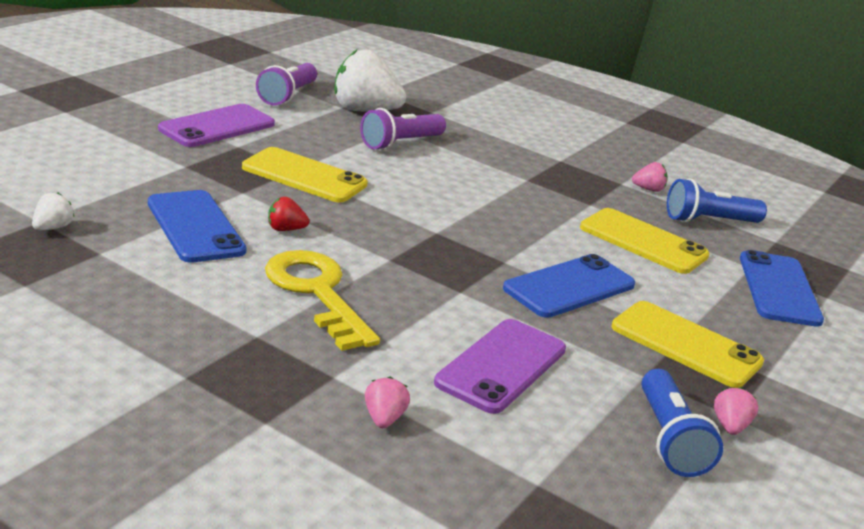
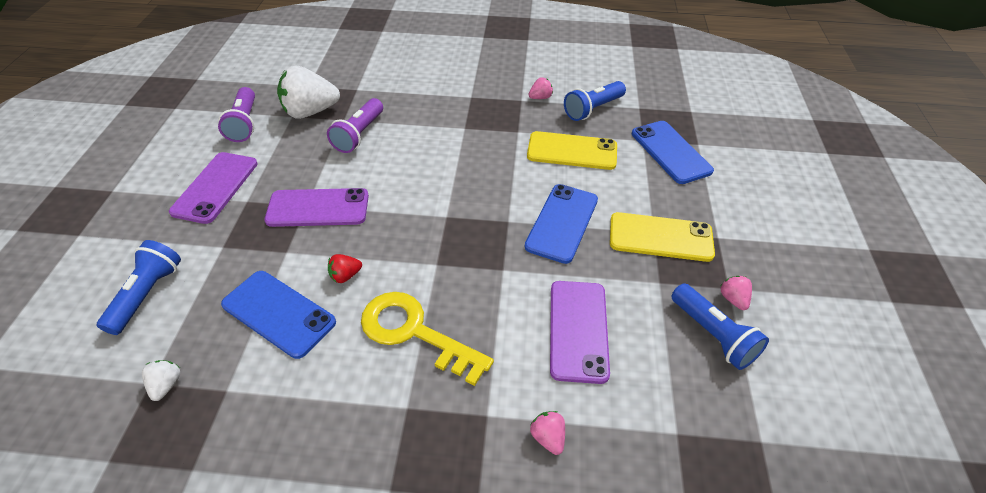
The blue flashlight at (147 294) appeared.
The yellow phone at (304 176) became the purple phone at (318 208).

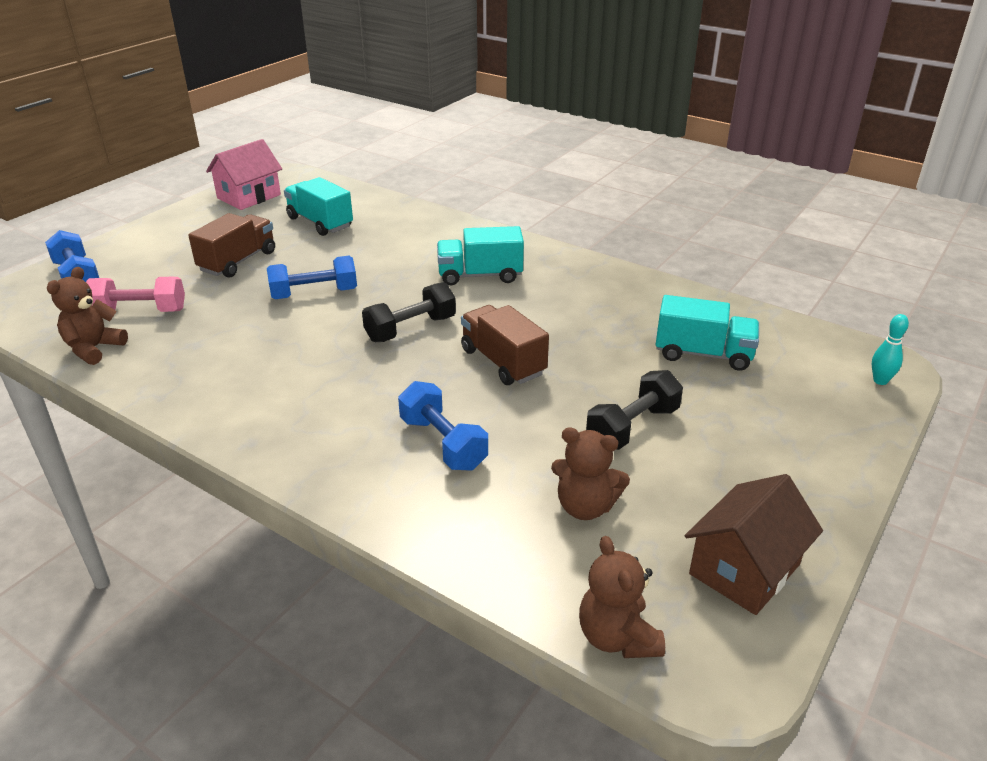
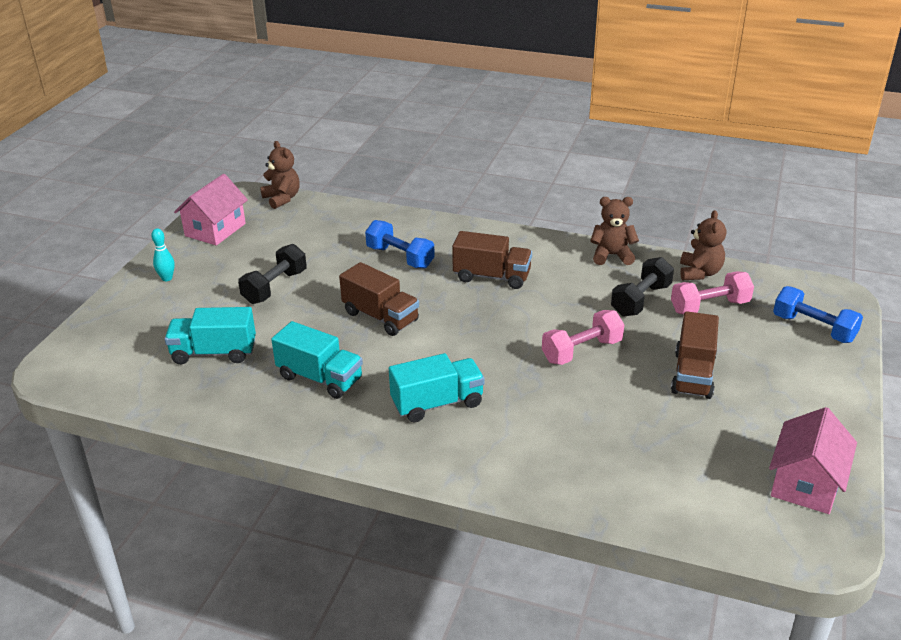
The brown truck at (492 277) appeared.
The turquoise truck moved from (320 222) to (320 378).
The black dumbbell moved from (411 329) to (641 300).
The brown teddy bear moved from (585 507) to (612 255).
The turquoise bowling pin moved from (880 381) to (167 278).
The blue dumbbell at (314 294) became the pink dumbbell at (582 351).
The brown house at (744 569) became the pink house at (215 230).

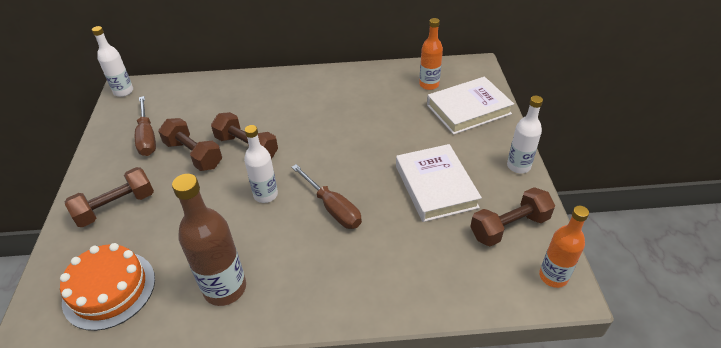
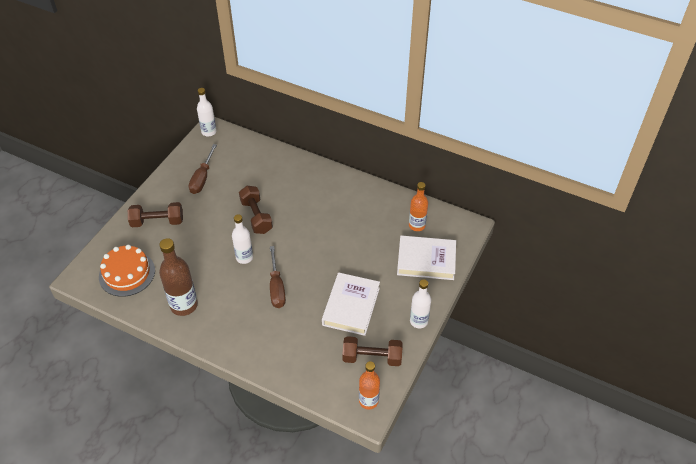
The brown dumbbell at (193 154) disappeared.

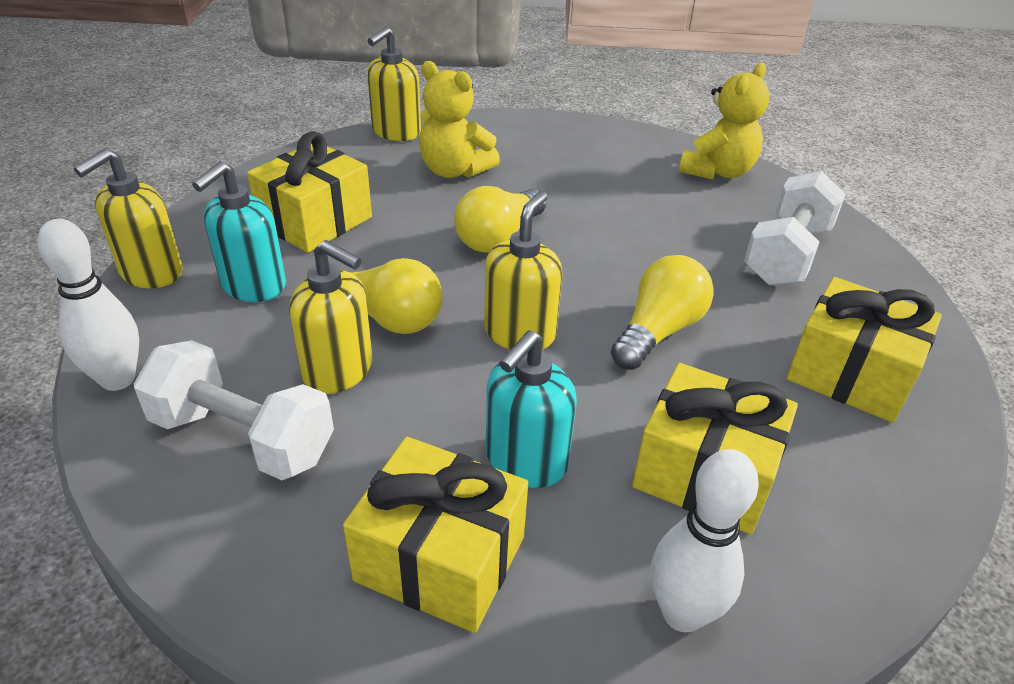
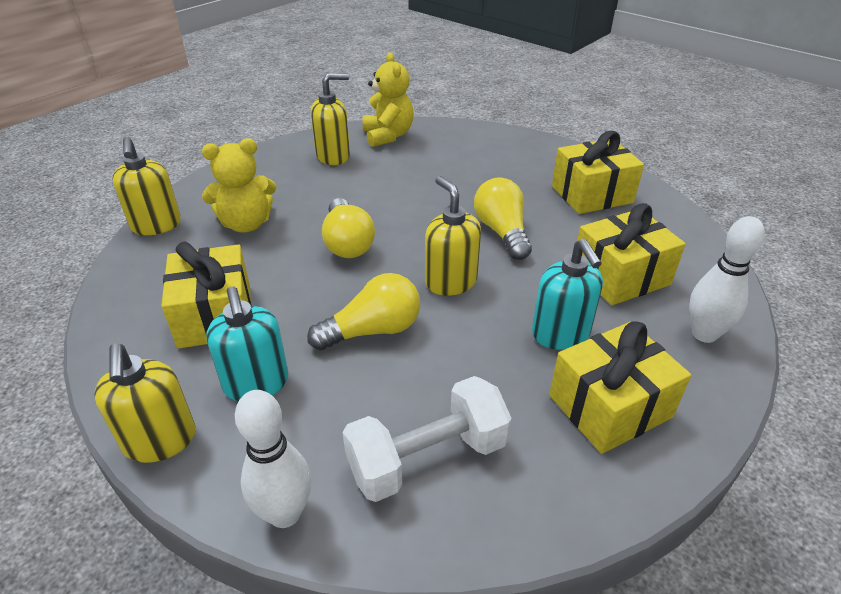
The white dumbbell at (787 254) disappeared.
The yellow soap dispenser moved from (339 371) to (333 156).

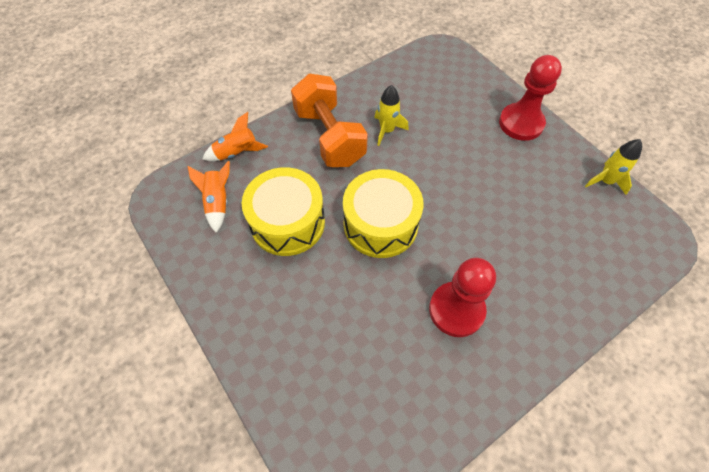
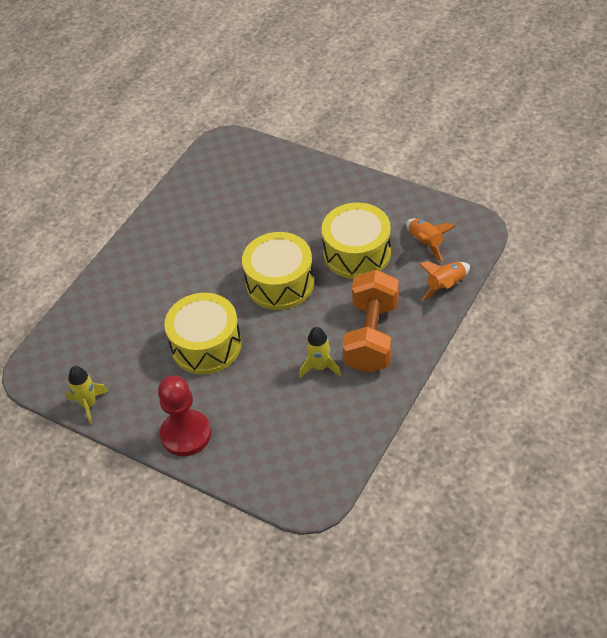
The red pawn at (456 310) disappeared.
The yellow drum at (206 345) appeared.
The orange dumbbell at (329 137) turned 60 degrees clockwise.

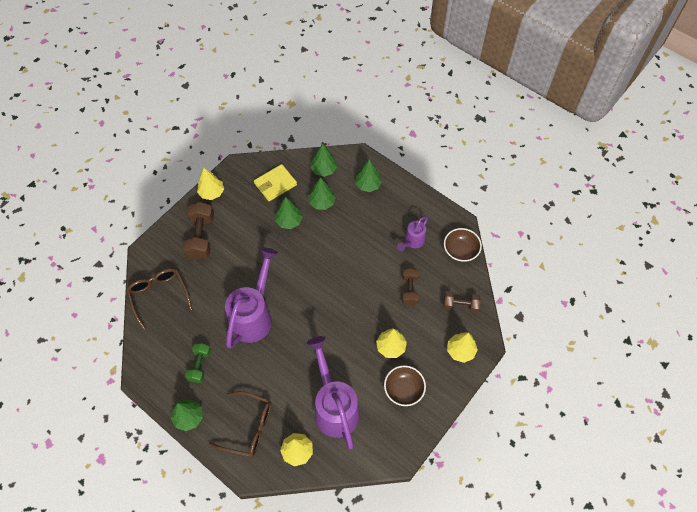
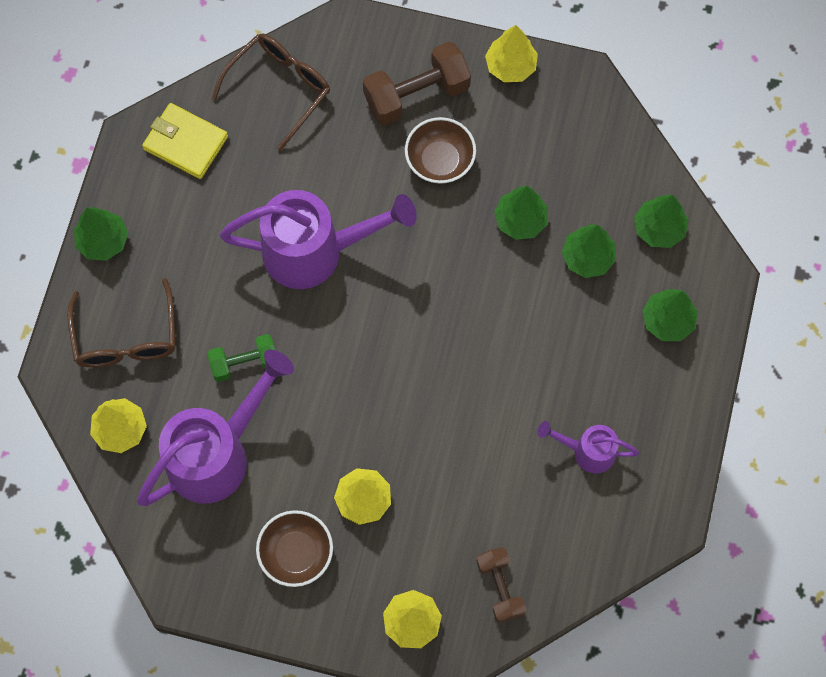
The brown dumbbell at (409 290) disappeared.
The green dumbbell moved from (199 365) to (244 362).
The yellow wallet moved from (275 184) to (186 143).
The brown bowl moved from (460 251) to (440 160).

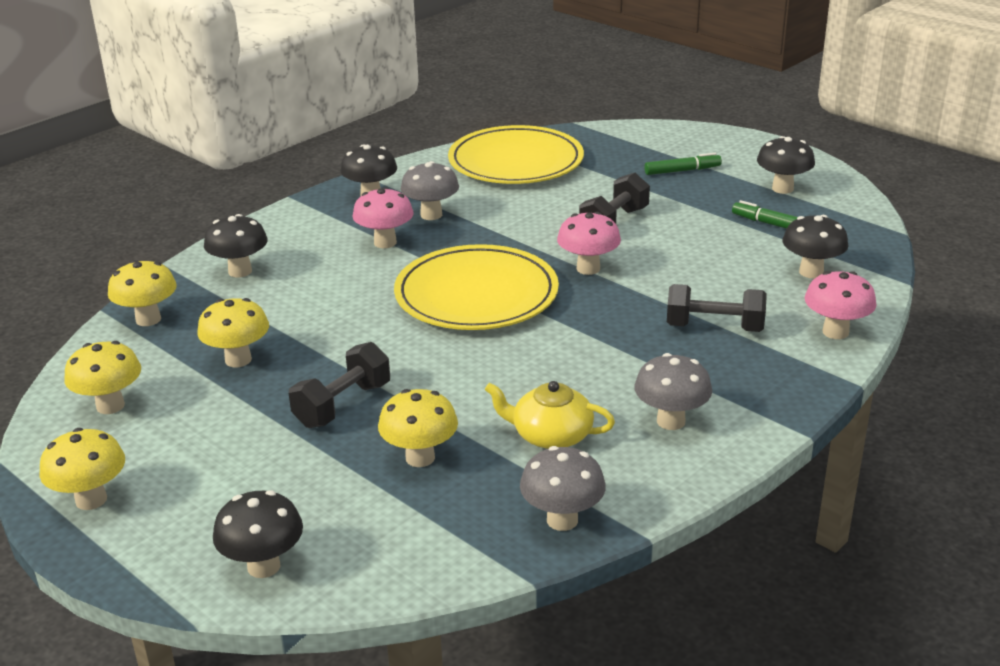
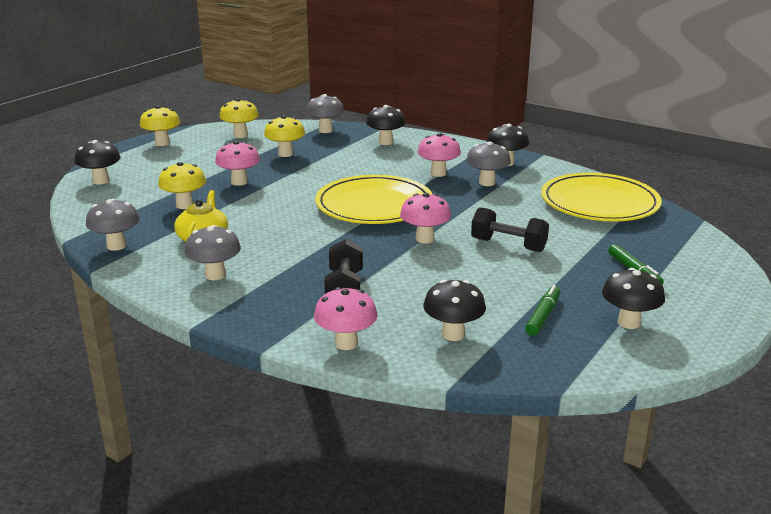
The black dumbbell at (342 405) was replaced by the pink mushroom at (239 182).
The yellow mushroom at (148 319) became the grey mushroom at (325 130).

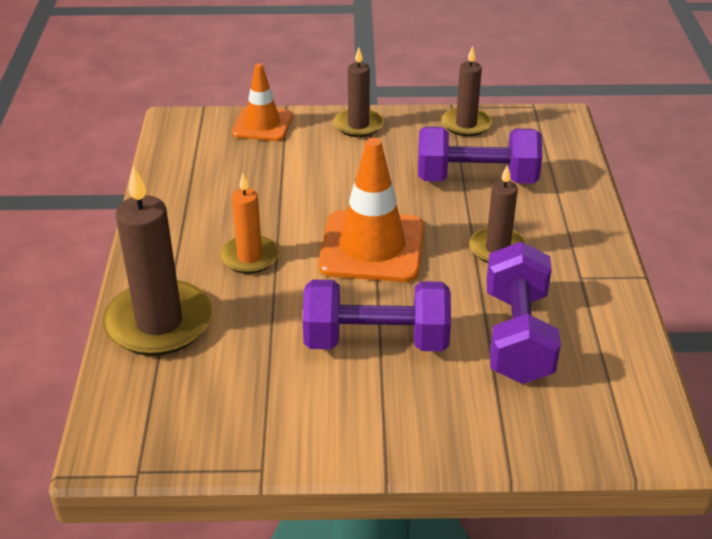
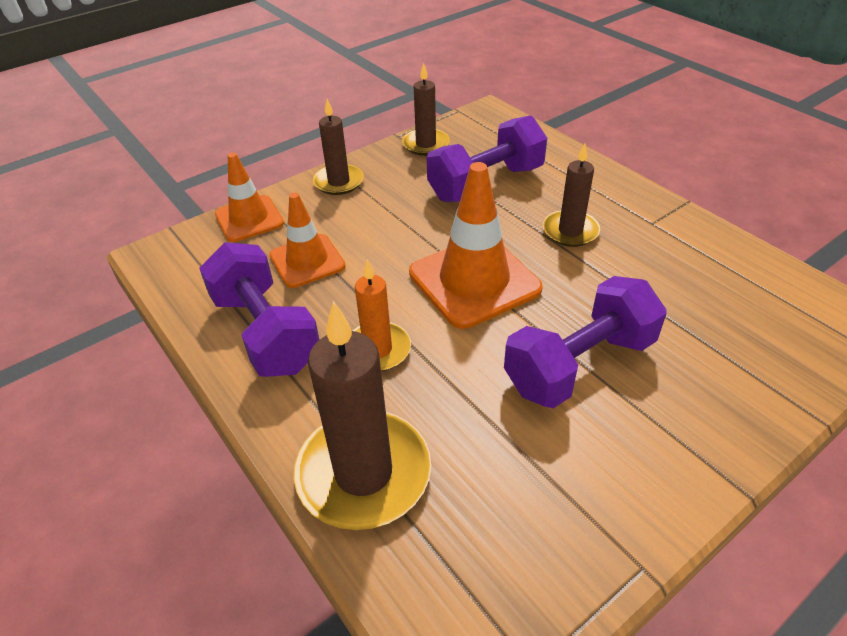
The orange traffic cone at (307 261) appeared.
The purple dumbbell moved from (517 336) to (266 332).

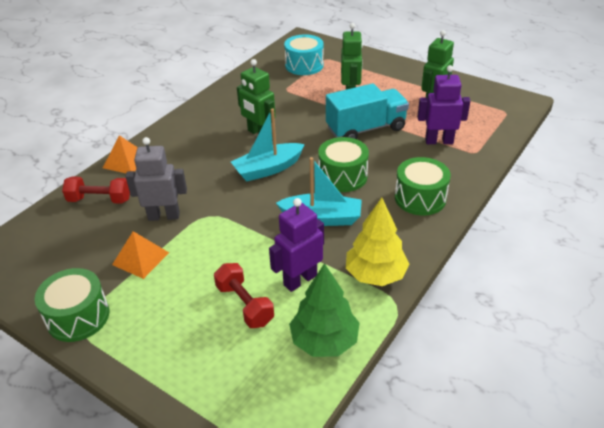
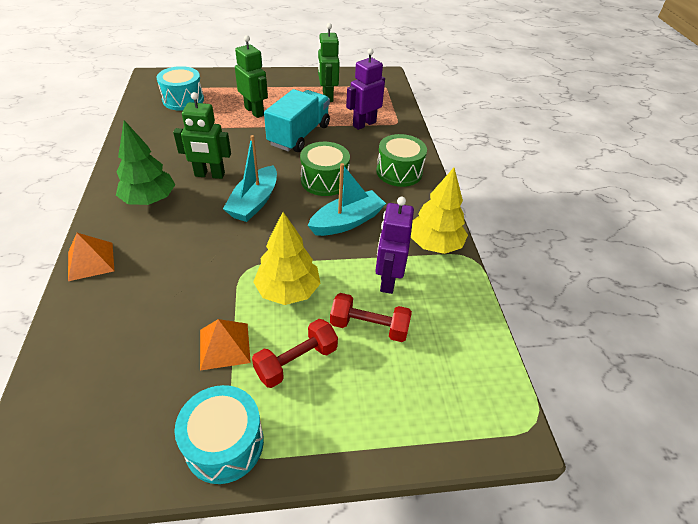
The grey robot at (164 216) disappeared.
The yellow tree at (288 291) appeared.
The red dumbbell moved from (100 200) to (296 361).
The green tree moved from (324 341) to (150 200).
The green drum at (78 316) became the turquoise drum at (224 444).

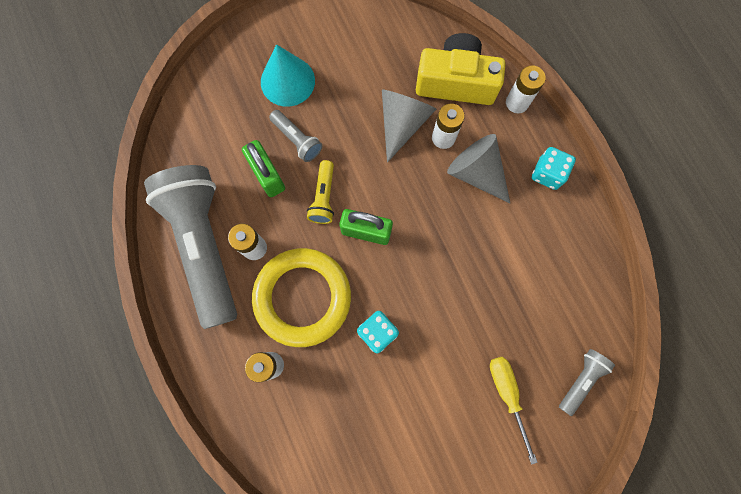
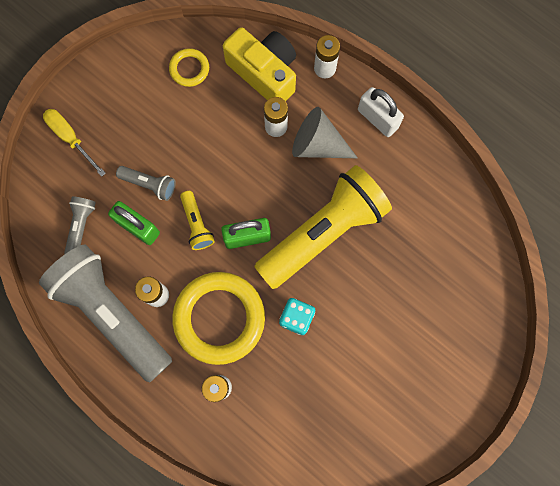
The turquoise cone at (287 81) disappeared.
The grey cone at (402 124) disappeared.
The yellow ring at (189 69) appeared.
The yellow flashlight at (323 232) appeared.
The yellow screwdriver moved from (507 395) to (70 138).
The grey flashlight moved from (580 380) to (81 226).
The turquoise dice at (547 174) was replaced by the white padlock at (377 119).
The yellow camera at (456 82) turned 60 degrees clockwise.

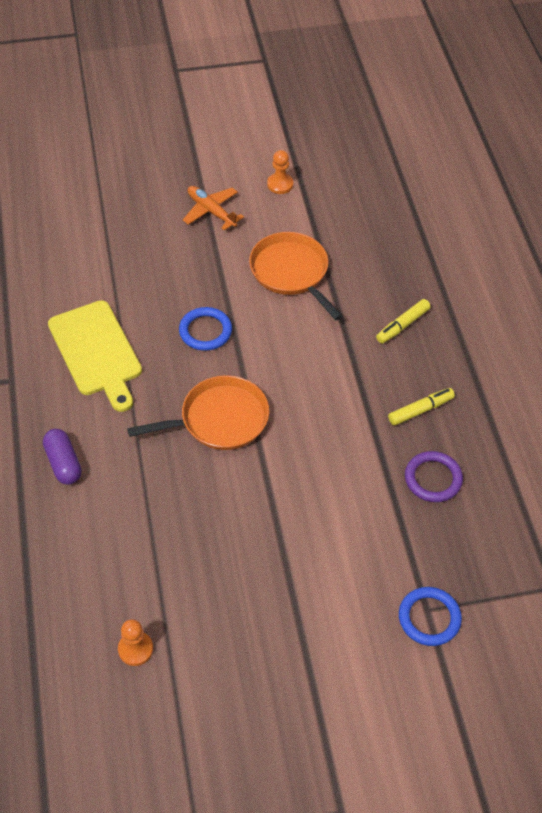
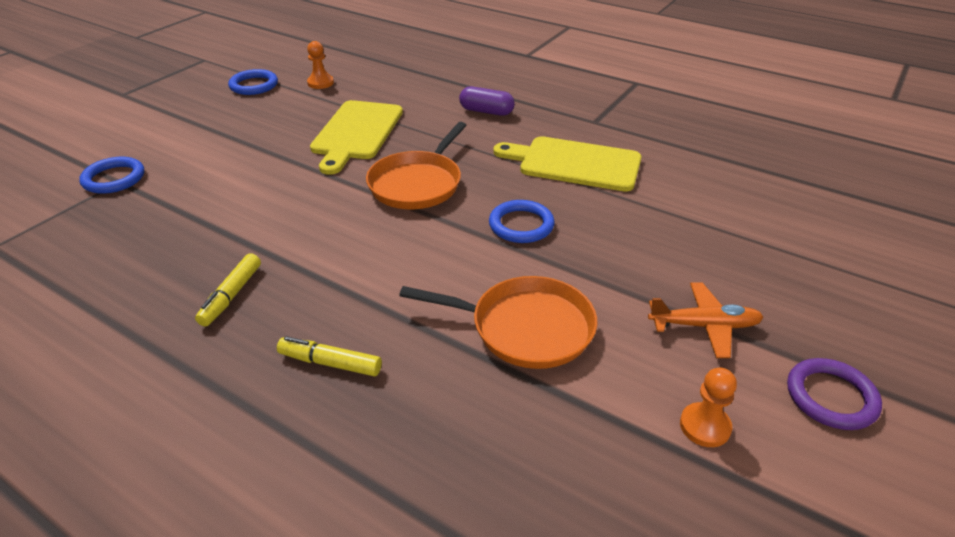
The blue ring at (254 85) appeared.
The yellow cutting board at (356 133) appeared.
The purple ring moved from (433 479) to (831 397).
The yellow marker at (402 325) turned 75 degrees counterclockwise.

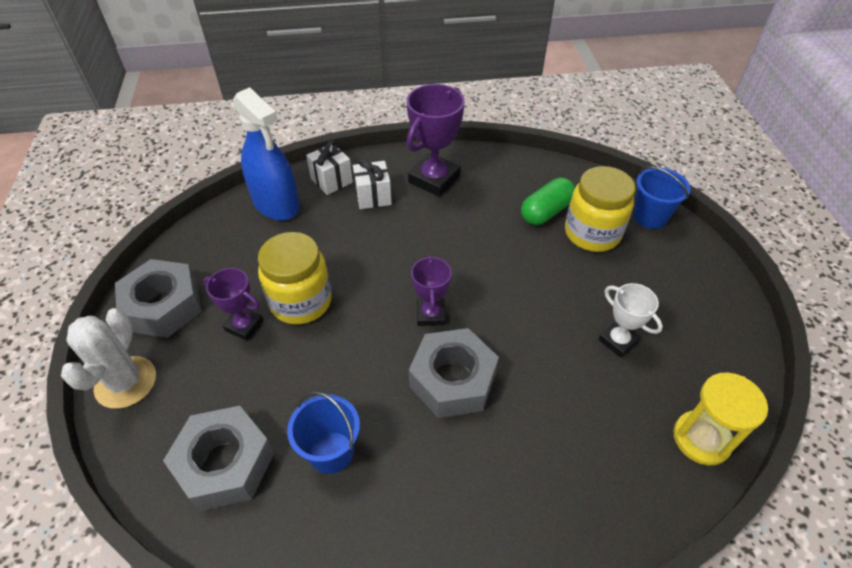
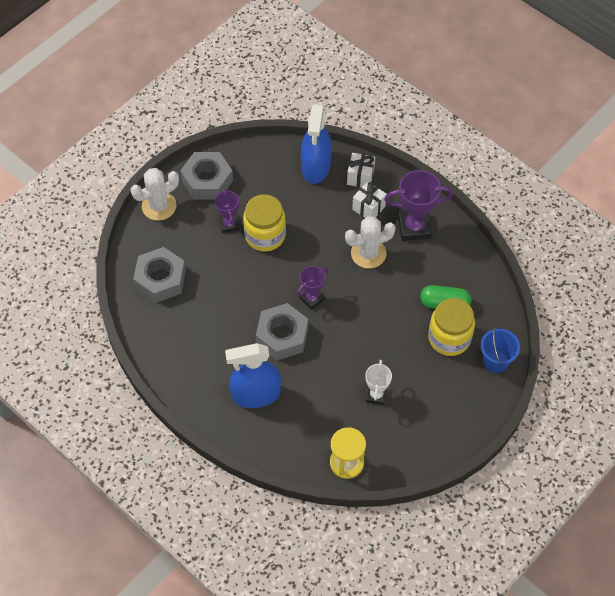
The blue bucket at (331 452) disappeared.
The blue spray bottle at (256 394) appeared.
The white cactus at (368 253) appeared.

